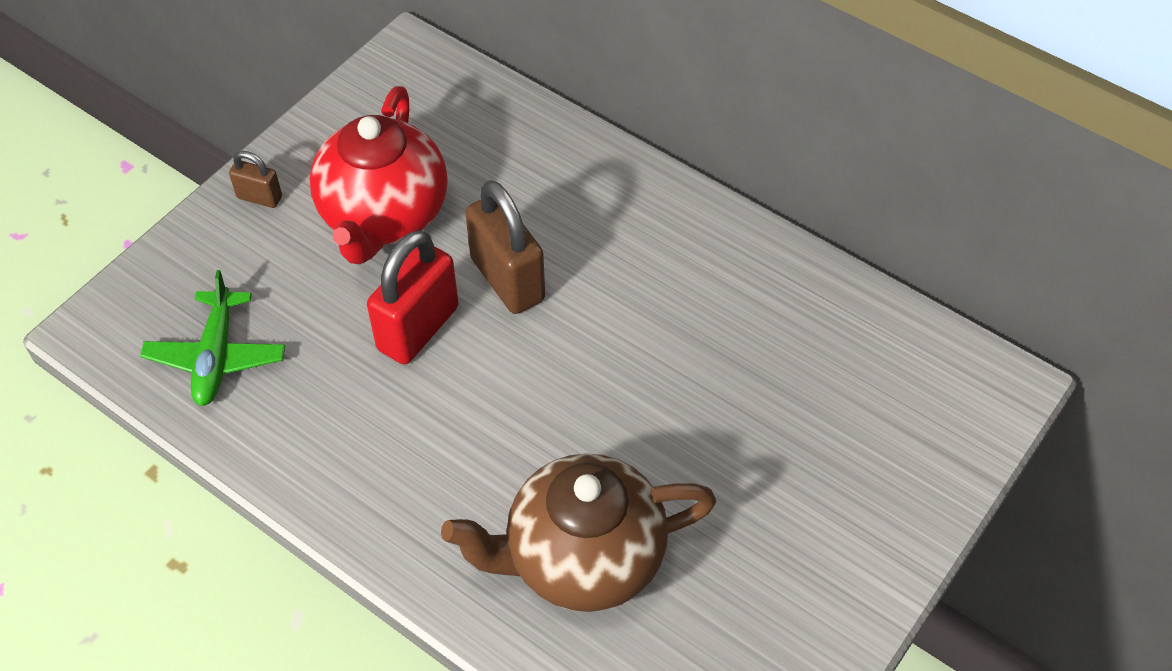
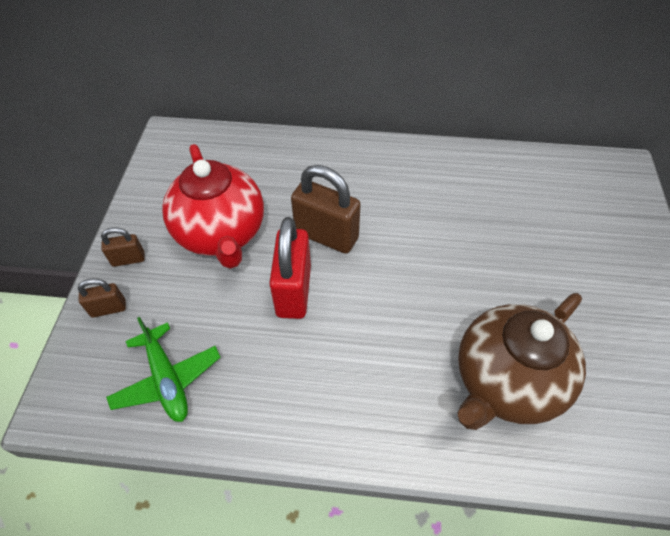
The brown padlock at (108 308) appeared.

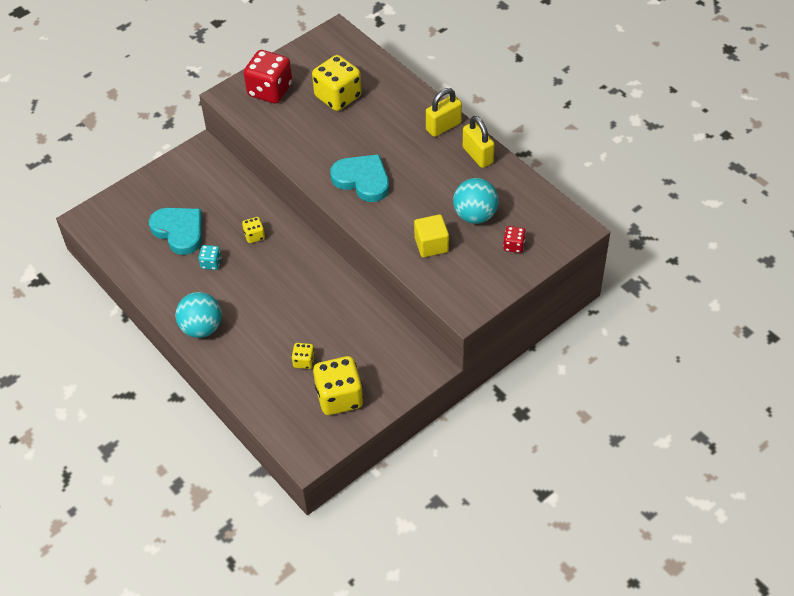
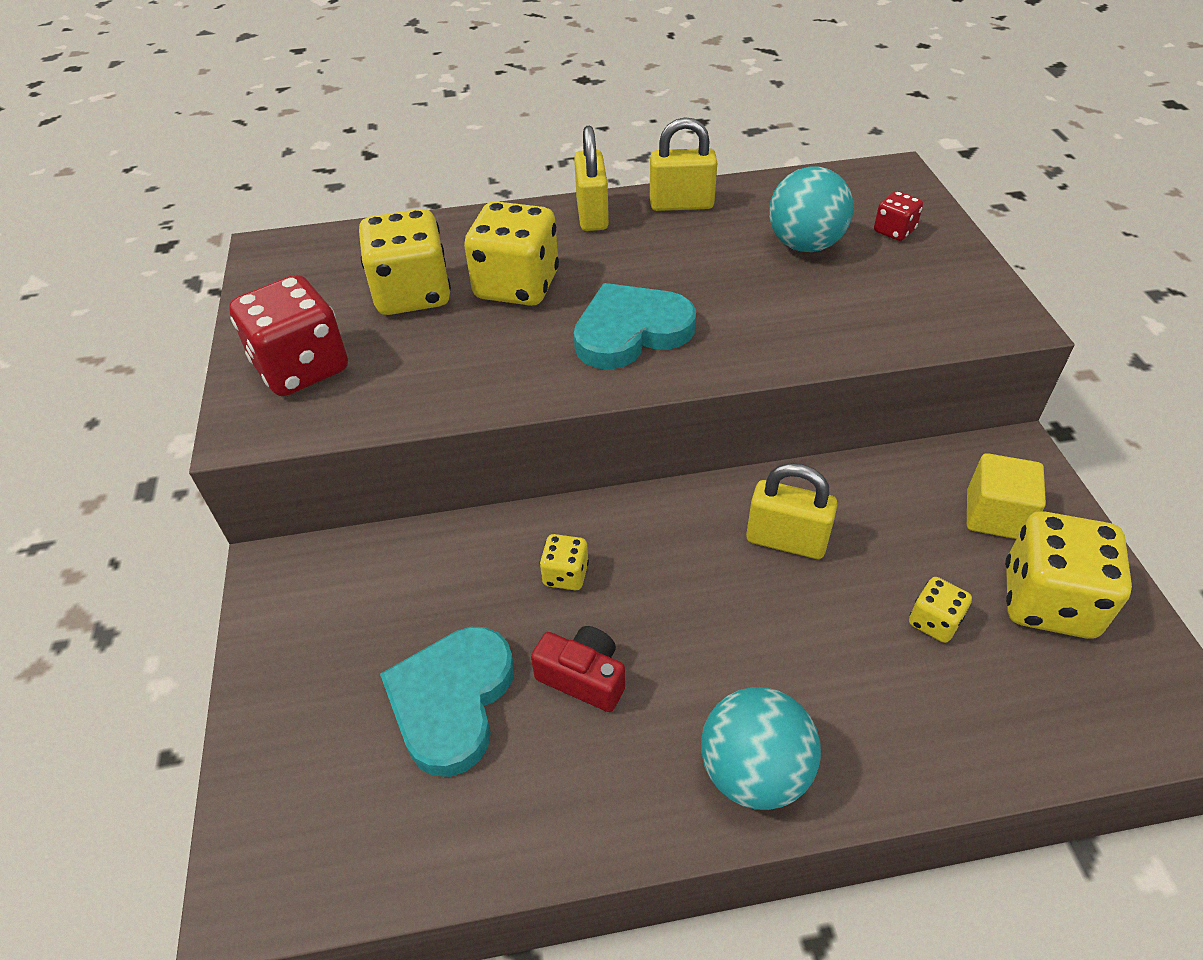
The yellow dice at (517 286) appeared.
The yellow padlock at (786 540) appeared.
The yellow cube moved from (431 245) to (995 515).
The turquoise dice at (211 263) was replaced by the red camera at (583 677).
The turquoise heart at (179 231) turned 60 degrees counterclockwise.

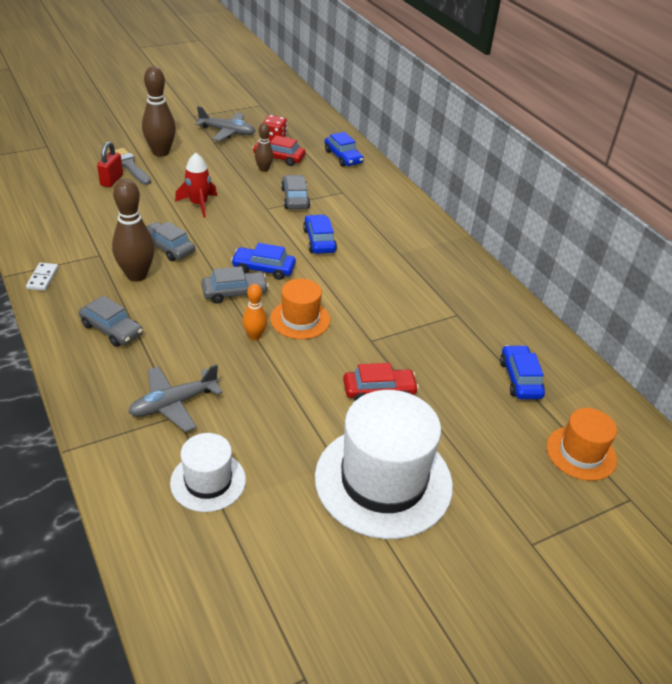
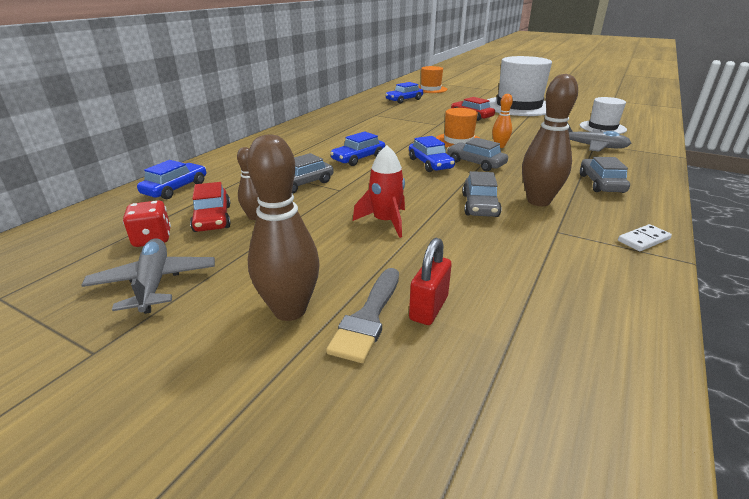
The red padlock at (111 180) turned 45 degrees counterclockwise.

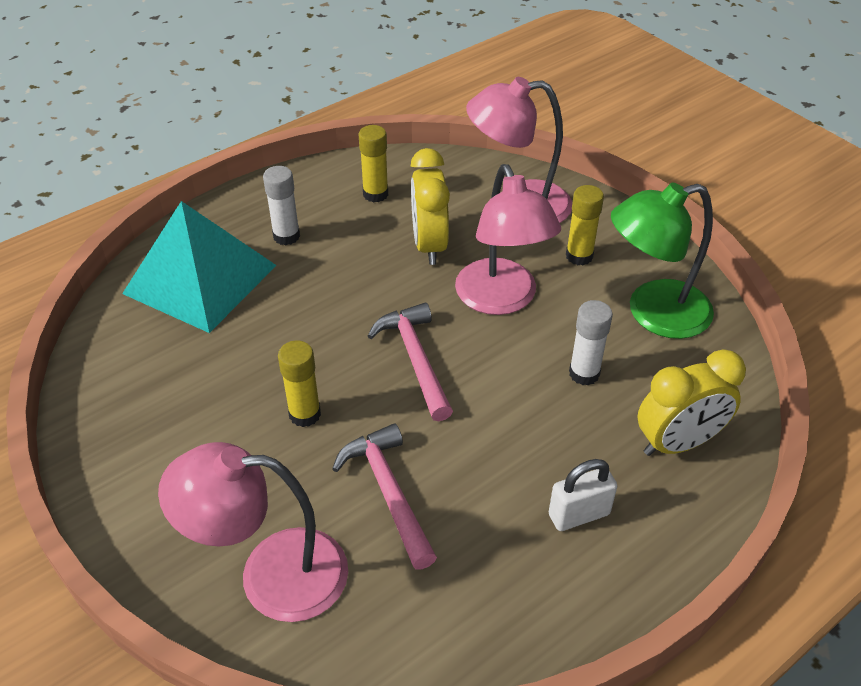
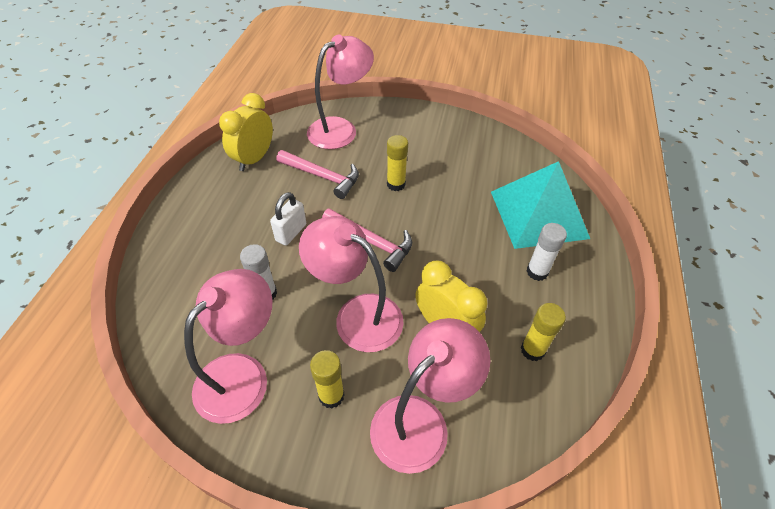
The white padlock moved from (579 514) to (291 232).
The yellow clock moved from (678 443) to (254 159).
The green lamp at (653 313) became the pink lamp at (242 374).

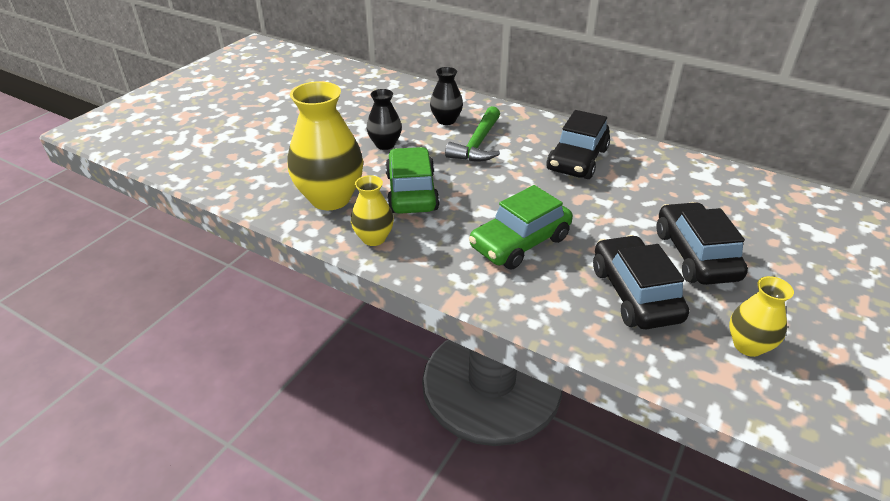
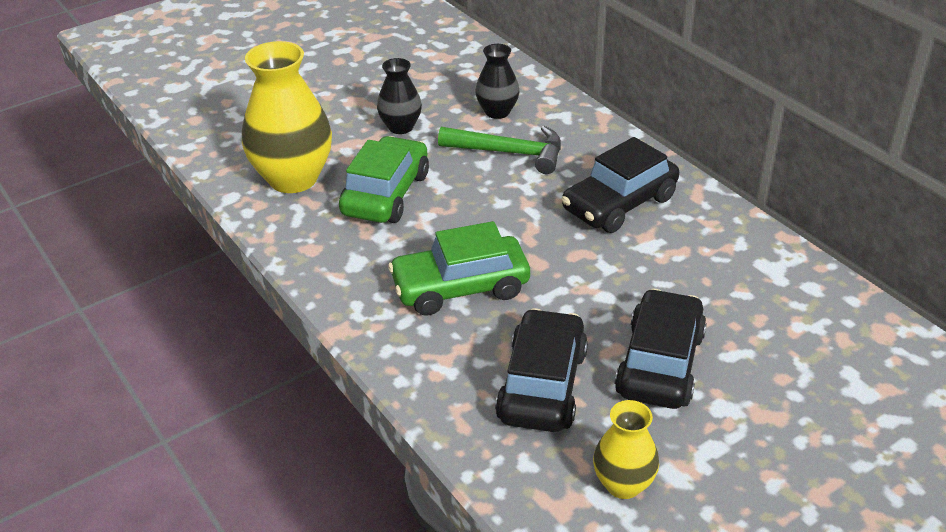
The yellow vase at (374 238) disappeared.
The green hammer at (477 144) turned 120 degrees counterclockwise.

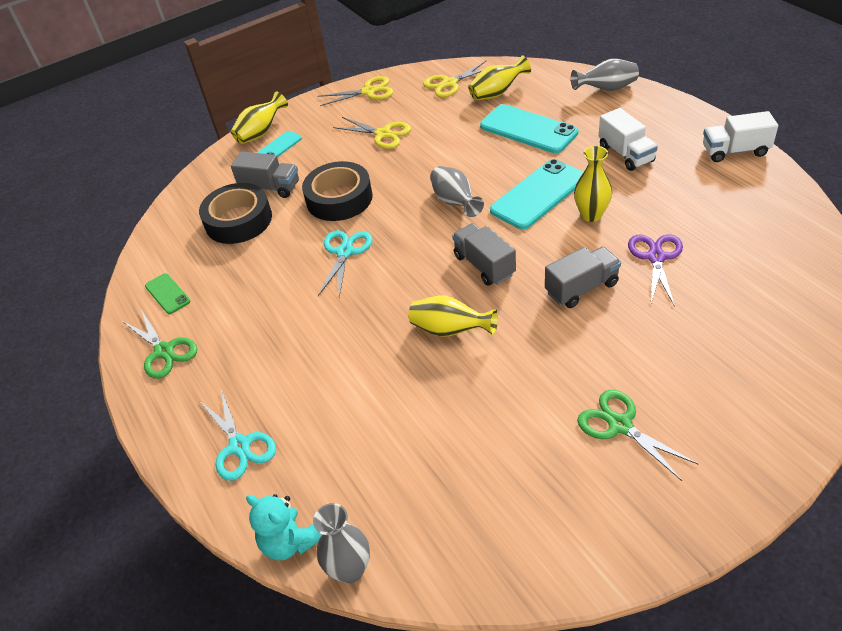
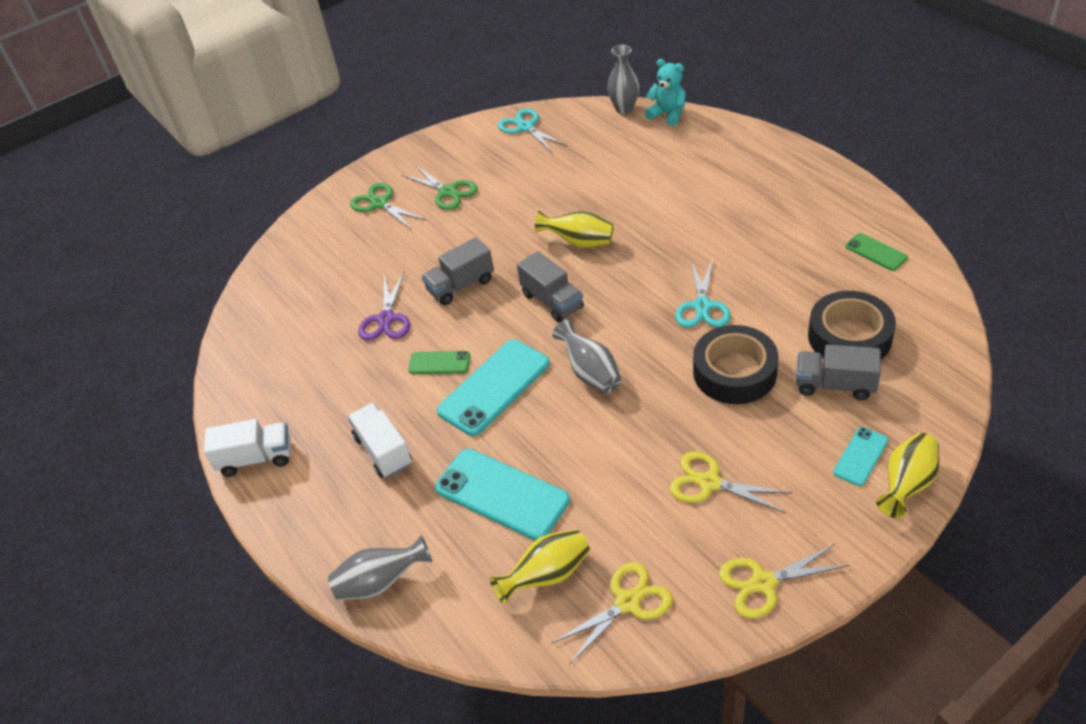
The green scissors moved from (164 351) to (380 203).
The turquoise scissors moved from (240 446) to (525 127).
The yellow vase at (591 215) was replaced by the green phone at (439 363).

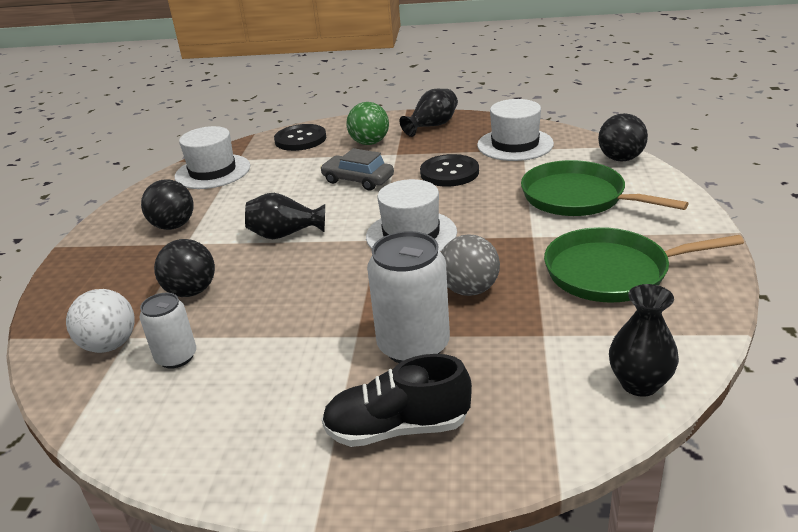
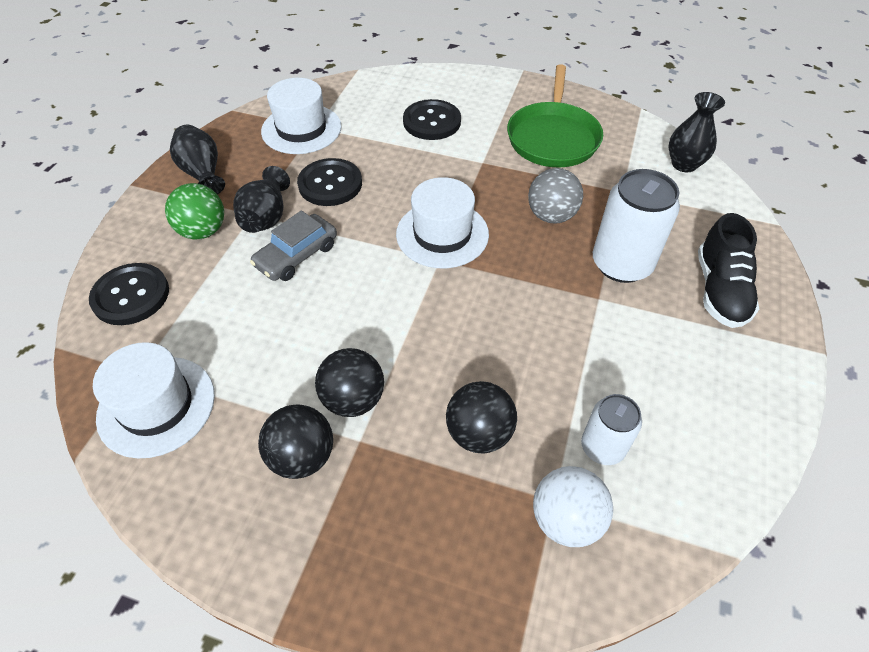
The black vase moved from (285 234) to (266 217).
The black ball moved from (620 159) to (353 399).
The green pan at (578 197) was replaced by the black button at (432 122).

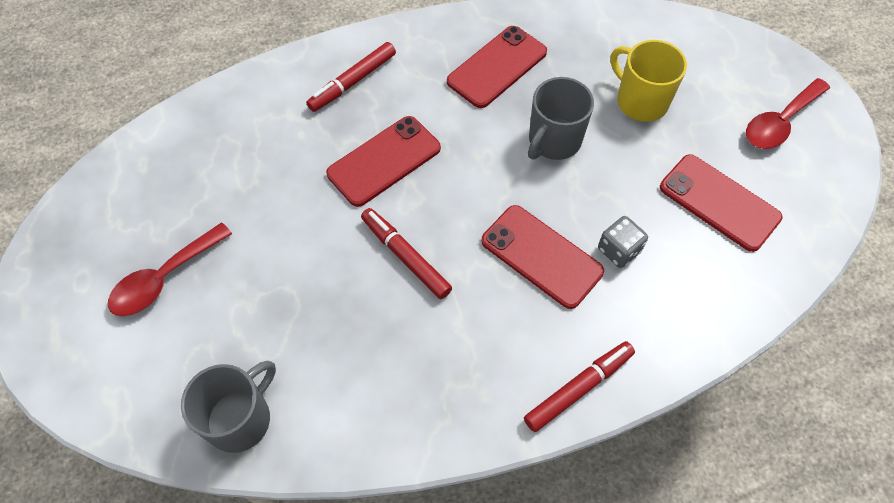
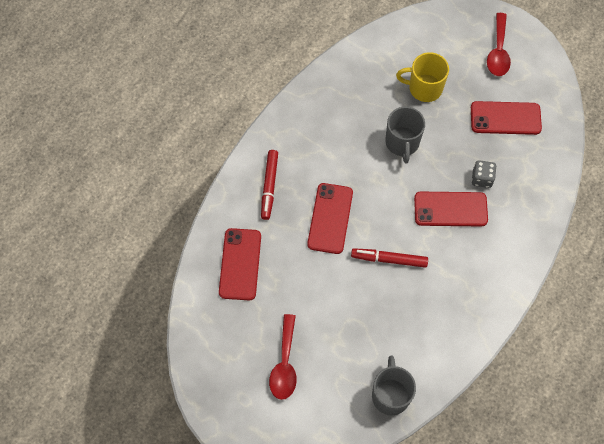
The red marker at (578 388) disappeared.
The red phone moved from (497 67) to (240 264).

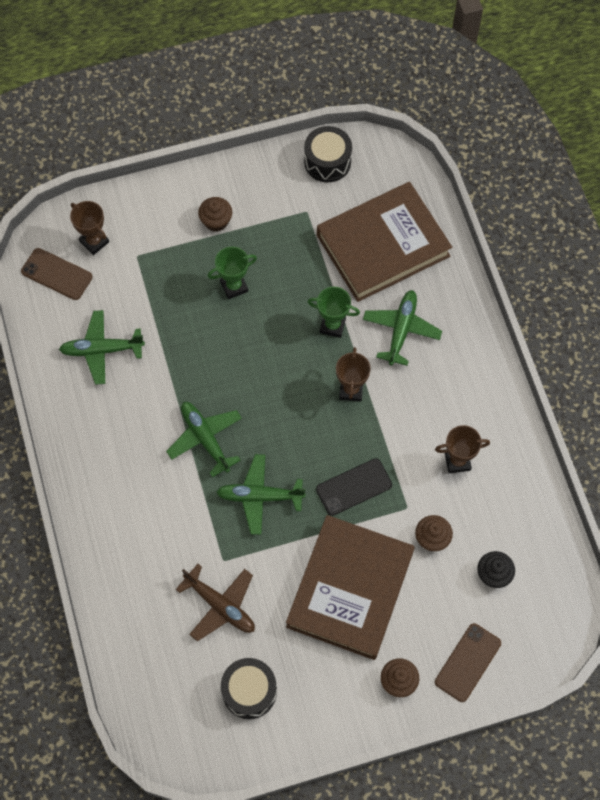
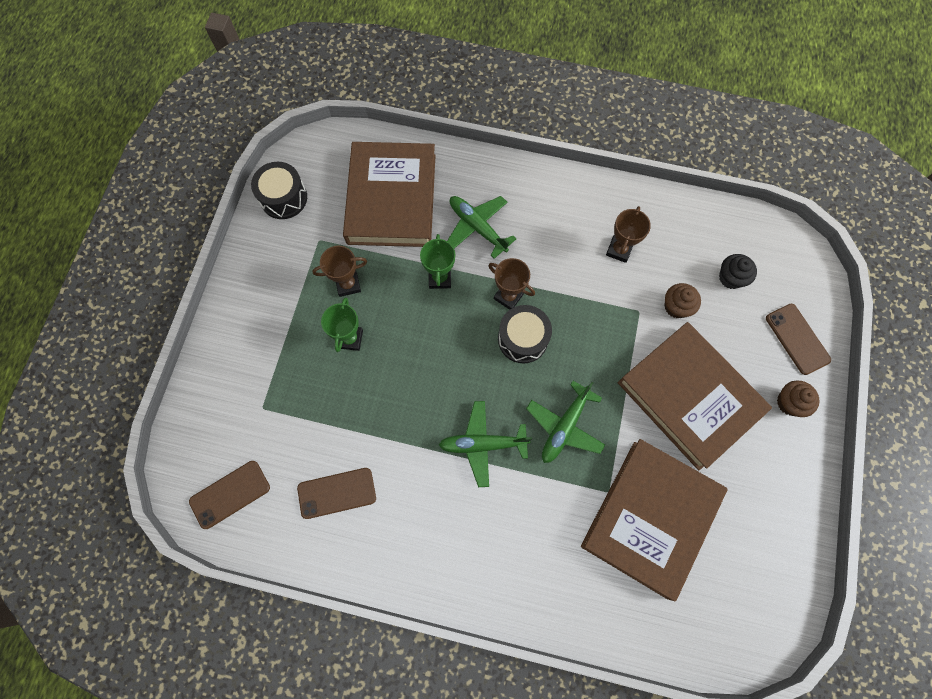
The brown cupcake at (216 221) disappeared.
The black phone at (354 487) disappeared.
The brown trophy moved from (94 242) to (348 284).
The black drum moved from (249 691) to (522 339).
The green plane at (101 350) was replaced by the brown phone at (337 493).
The brown plane at (220 606) was replaced by the brown book at (650 518).
The green trophy at (332 325) turned 45 degrees counterclockwise.

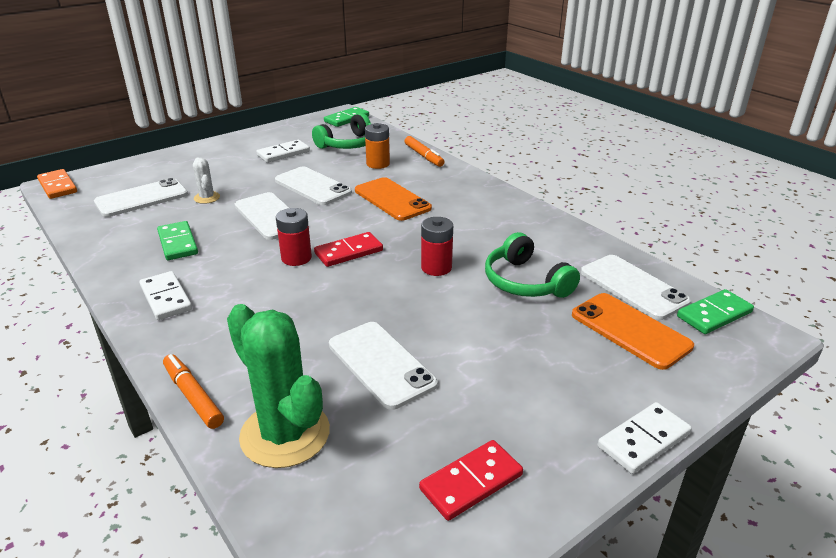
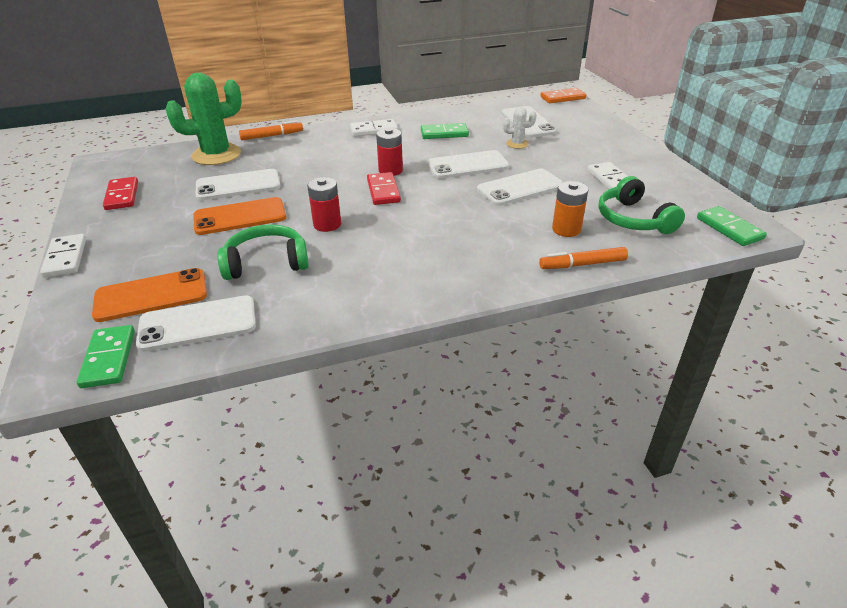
The orange phone moved from (392 199) to (240 217).

